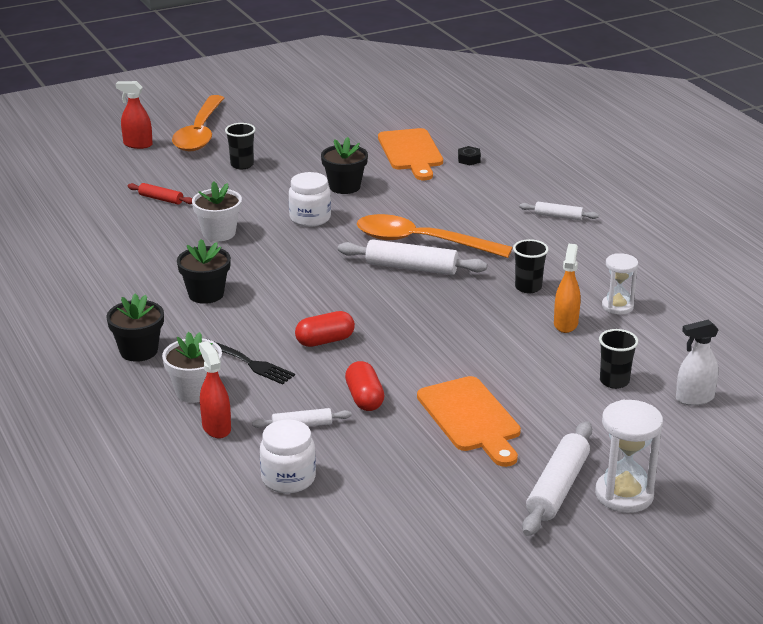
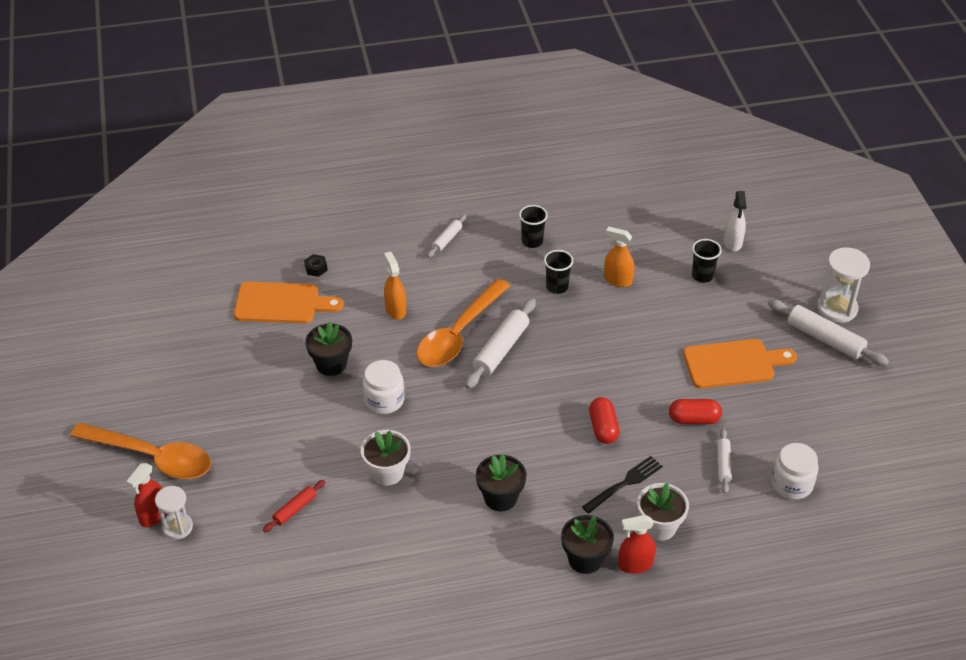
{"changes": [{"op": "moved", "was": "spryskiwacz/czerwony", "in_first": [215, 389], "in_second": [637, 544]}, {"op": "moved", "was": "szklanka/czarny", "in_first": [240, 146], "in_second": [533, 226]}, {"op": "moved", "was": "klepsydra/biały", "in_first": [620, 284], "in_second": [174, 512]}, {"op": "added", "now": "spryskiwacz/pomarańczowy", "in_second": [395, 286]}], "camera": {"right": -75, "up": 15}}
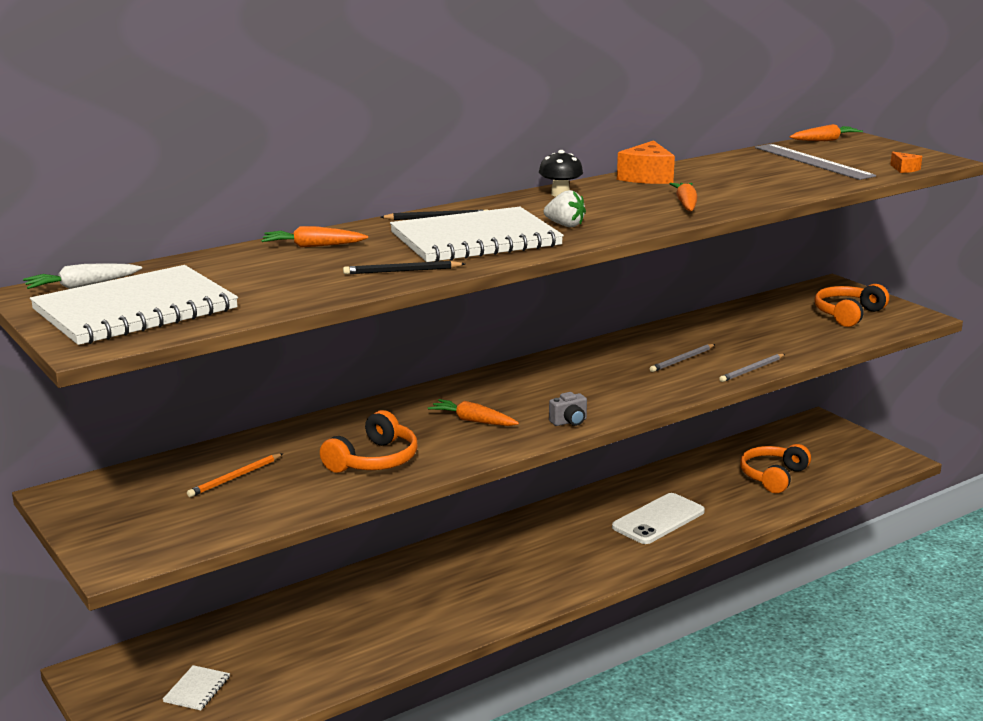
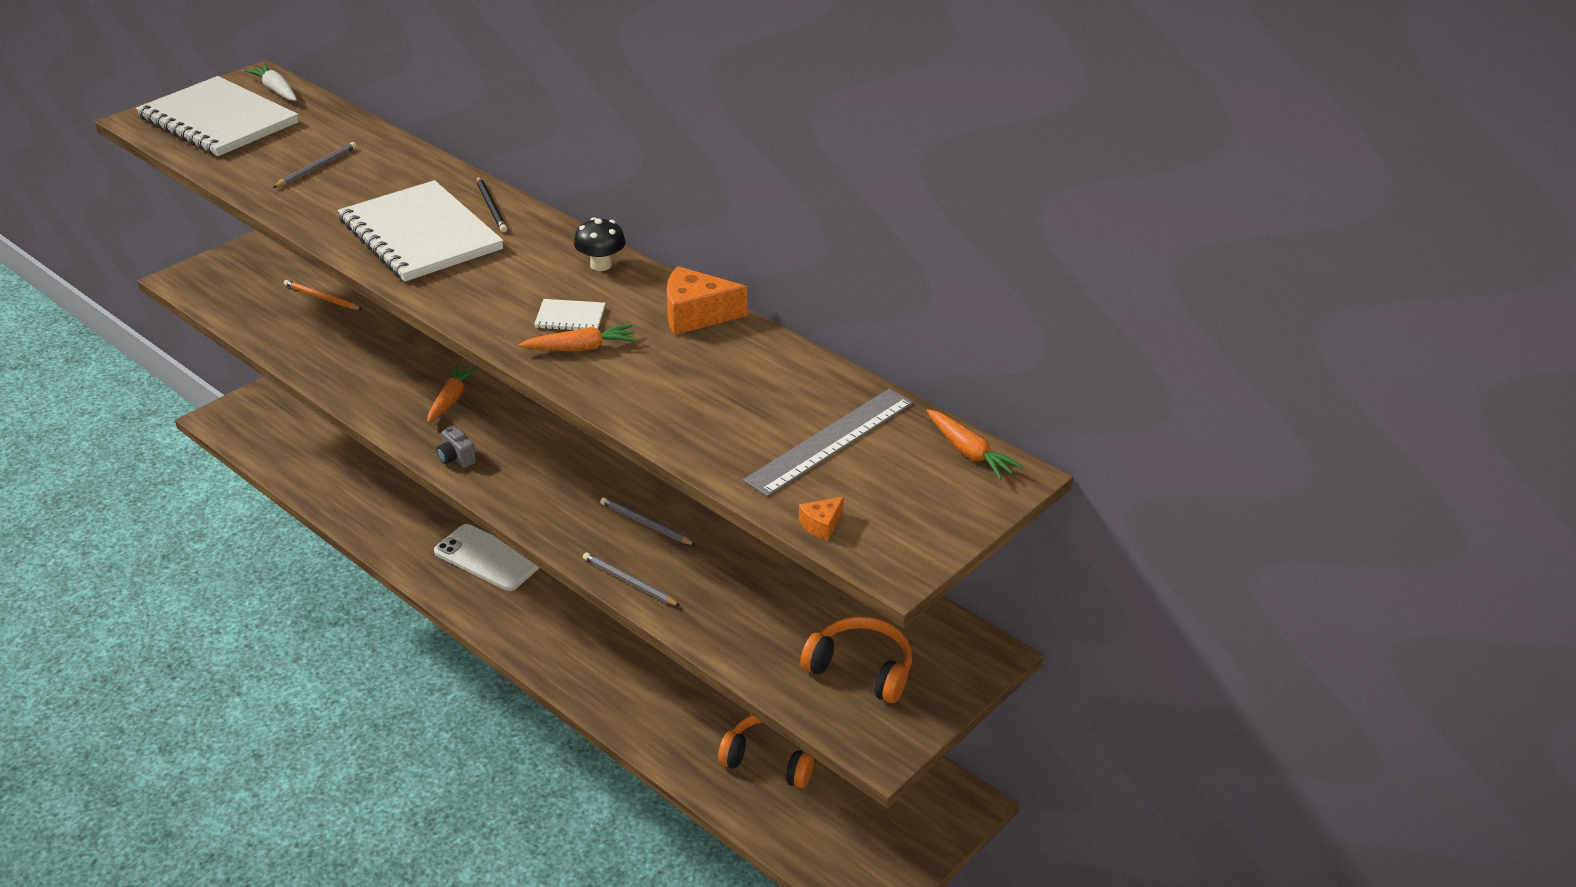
{"changes": [{"op": "moved", "was": "zeszyt/biały", "in_first": [196, 687], "in_second": [570, 314]}, {"op": "removed", "was": "marchewka/pomarańczowy", "in_first": [314, 236]}, {"op": "removed", "was": "słuchawki/pomarańczowy", "in_first": [368, 441]}, {"op": "removed", "was": "ołówek/czarny", "in_first": [404, 267]}, {"op": "removed", "was": "truskawka/biały", "in_first": [565, 208]}, {"op": "moved", "was": "telefon/biały", "in_first": [658, 518], "in_second": [486, 557]}, {"op": "added", "now": "ołówek/szary", "in_second": [314, 165]}], "camera": {"right": 75, "up": 15}}
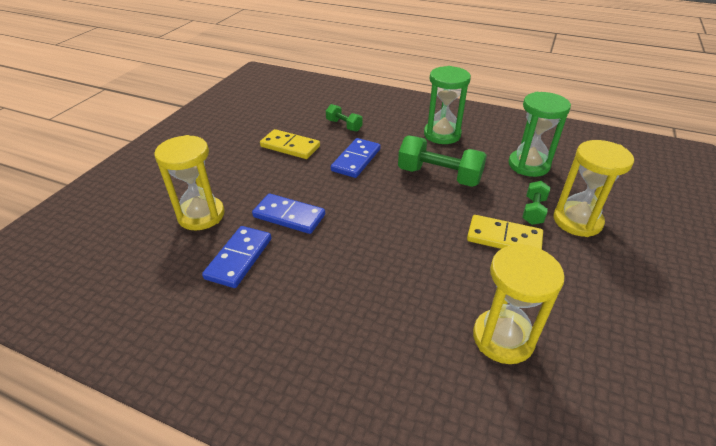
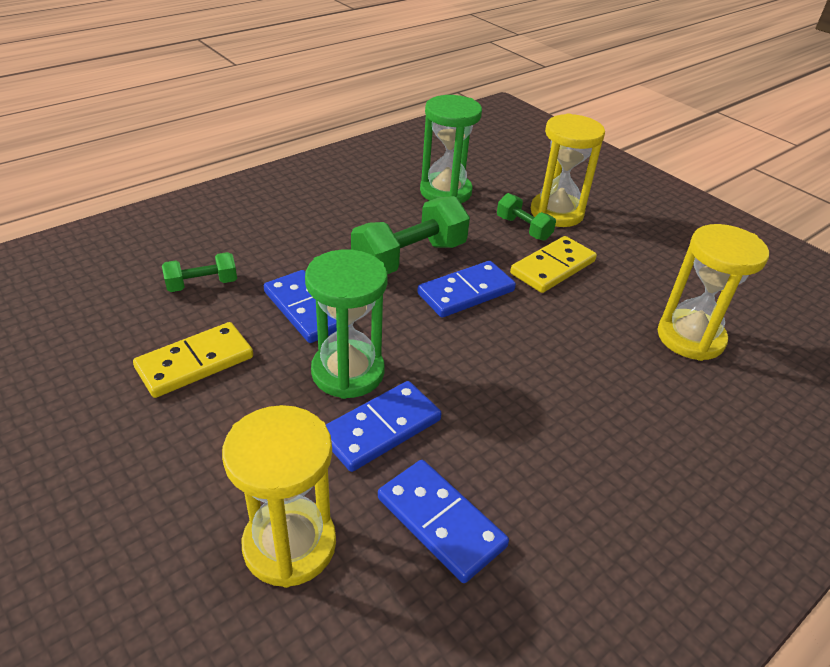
{"changes": [{"op": "moved", "was": "klepsydra/zielony", "in_first": [447, 105], "in_second": [346, 324]}, {"op": "added", "now": "kostka domina/niebieski", "in_second": [466, 289]}], "camera": {"right": -65, "up": 0}}
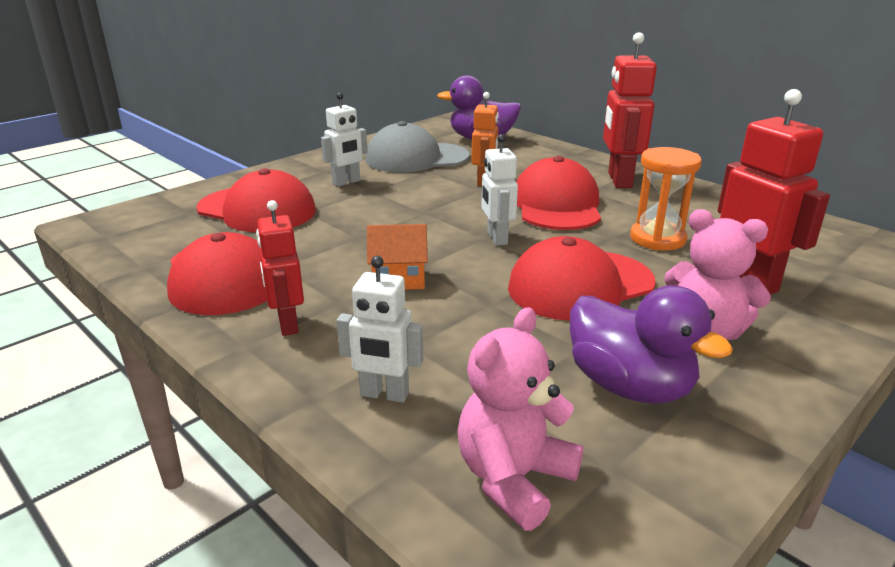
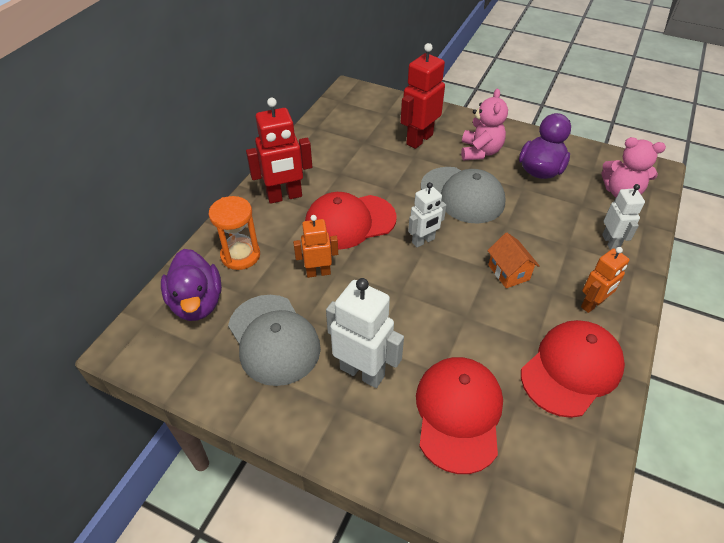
{"changes": [{"op": "recoloured", "was": "robot/czerwony", "now": "robot/pomarańczowy", "in_first": [280, 268], "in_second": [605, 280]}, {"op": "resized", "was": "robot/biały", "in_first": [344, 140], "in_second": [365, 333], "ratio": 1.59}, {"op": "recoloured", "was": "czapka/czerwony", "now": "czapka/szary", "in_first": [582, 278], "in_second": [463, 195]}, {"op": "moved", "was": "klepsydra/pomarańczowy", "in_first": [666, 198], "in_second": [234, 233]}], "camera": {"right": -110, "up": 20}}
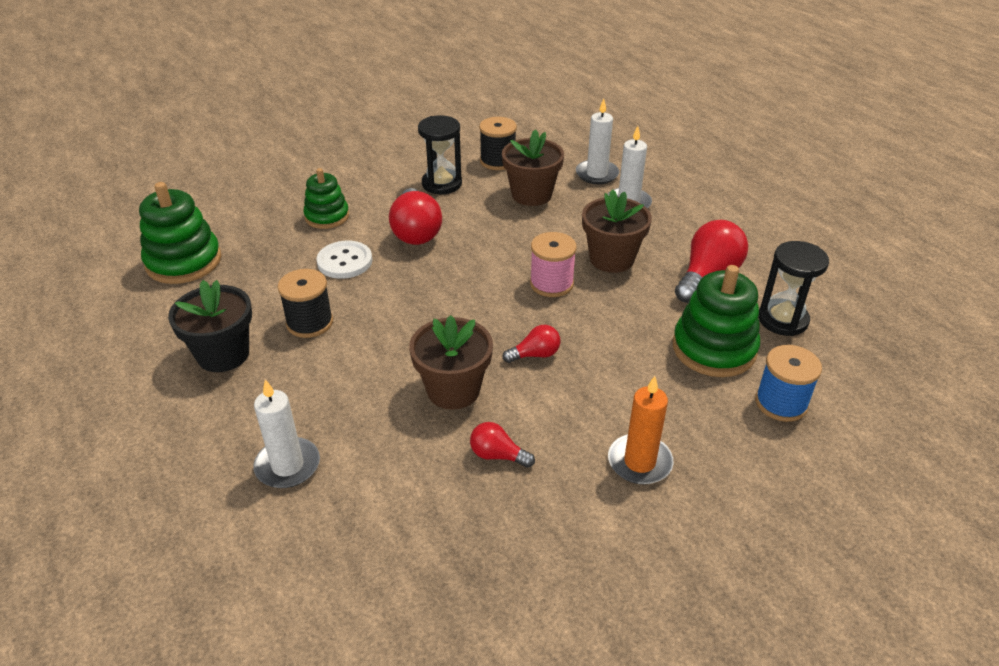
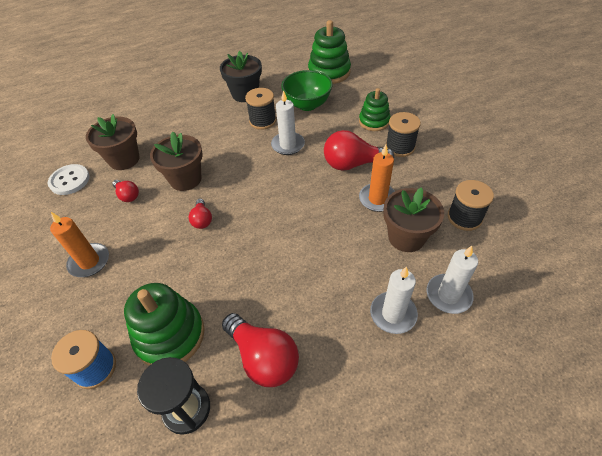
{"changes": [{"op": "moved", "was": "świeca/biały", "in_first": [286, 433], "in_second": [288, 122]}, {"op": "moved", "was": "guzik/biały", "in_first": [344, 260], "in_second": [69, 179]}, {"op": "removed", "was": "klepsydra/czarny", "in_first": [440, 154]}, {"op": "turned", "was": "żarówka/czerwony", "in_first": [502, 445], "in_second": [125, 191], "clockwise": 105}, {"op": "removed", "was": "szpulka/różowy", "in_first": [553, 264]}, {"op": "moved", "was": "doniczka/brązowy", "in_first": [617, 231], "in_second": [113, 142]}, {"op": "added", "now": "miska/zielony", "in_second": [307, 90]}, {"op": "added", "now": "świeca/pomarańczowy", "in_second": [377, 178]}, {"op": "added", "now": "szpulka/czarny", "in_second": [403, 134]}], "camera": {"right": 100, "up": 10}}
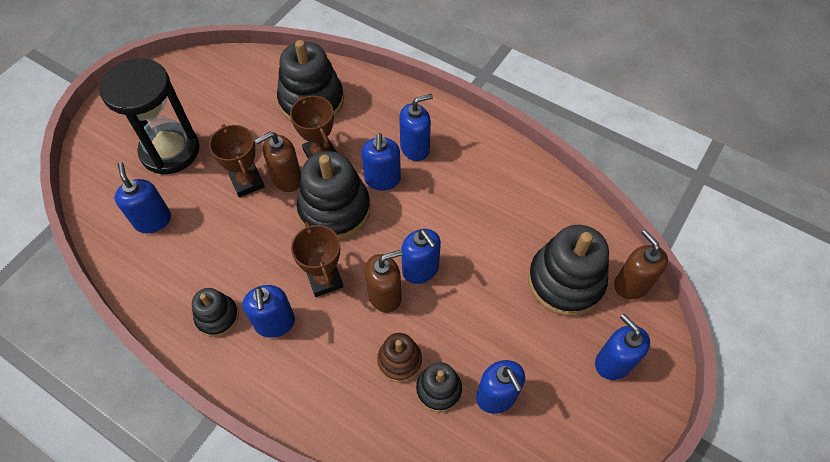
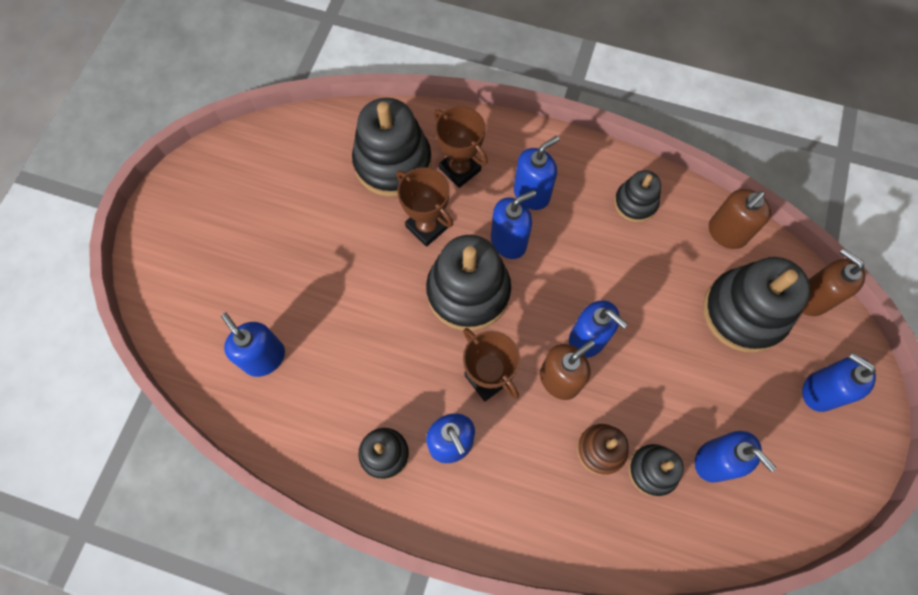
{"changes": [{"op": "removed", "was": "klepsydra/czarny", "in_first": [149, 116]}, {"op": "moved", "was": "puchar/brązowy", "in_first": [237, 160], "in_second": [461, 147]}, {"op": "moved", "was": "dozownik mydła/brązowy", "in_first": [278, 162], "in_second": [740, 219]}, {"op": "turned", "was": "dozownik mydła/niebieski", "in_first": [381, 162], "in_second": [513, 224], "clockwise": -105}, {"op": "added", "now": "zabawka nakładanka/czarny", "in_second": [637, 196]}], "camera": {"right": -15, "up": 10}}
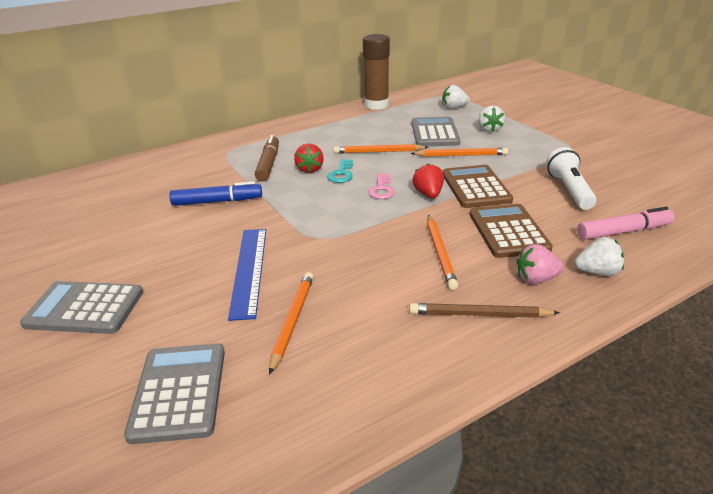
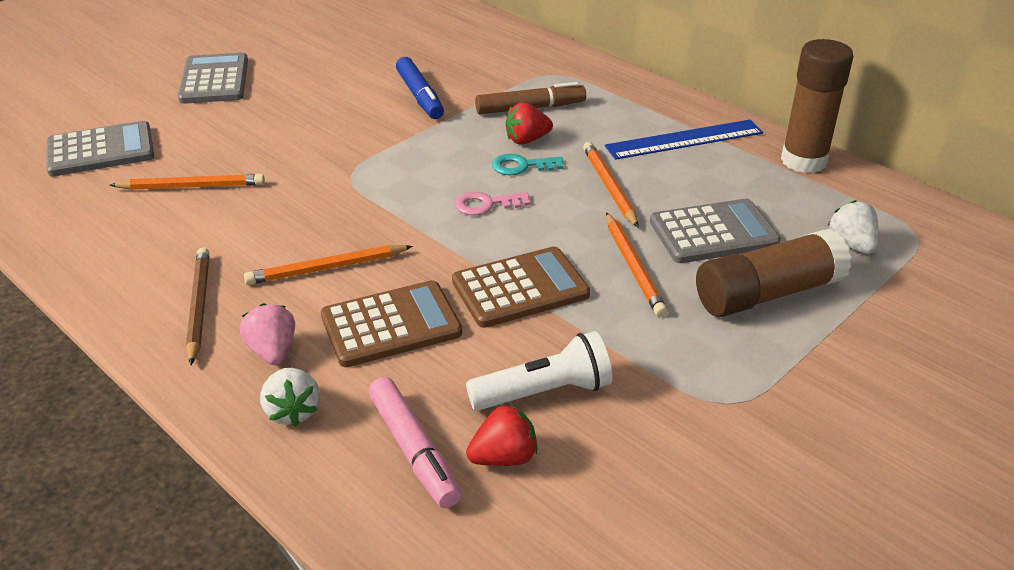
{"changes": [{"op": "moved", "was": "linijka/niebieski", "in_first": [247, 275], "in_second": [684, 140]}, {"op": "moved", "was": "truskawka/czerwony", "in_first": [428, 180], "in_second": [502, 435]}, {"op": "replaced", "was": "truskawka/biały", "now": "klej w sztyfcie/brązowy", "in_first": [492, 119], "in_second": [773, 272]}], "camera": {"right": 75, "up": 5}}
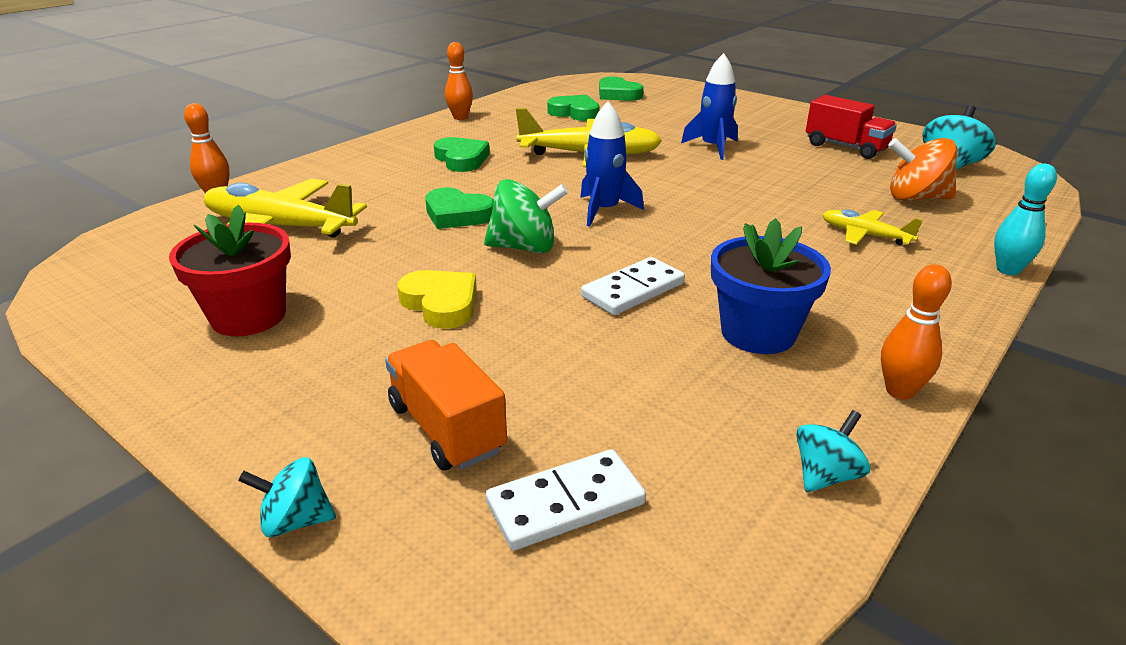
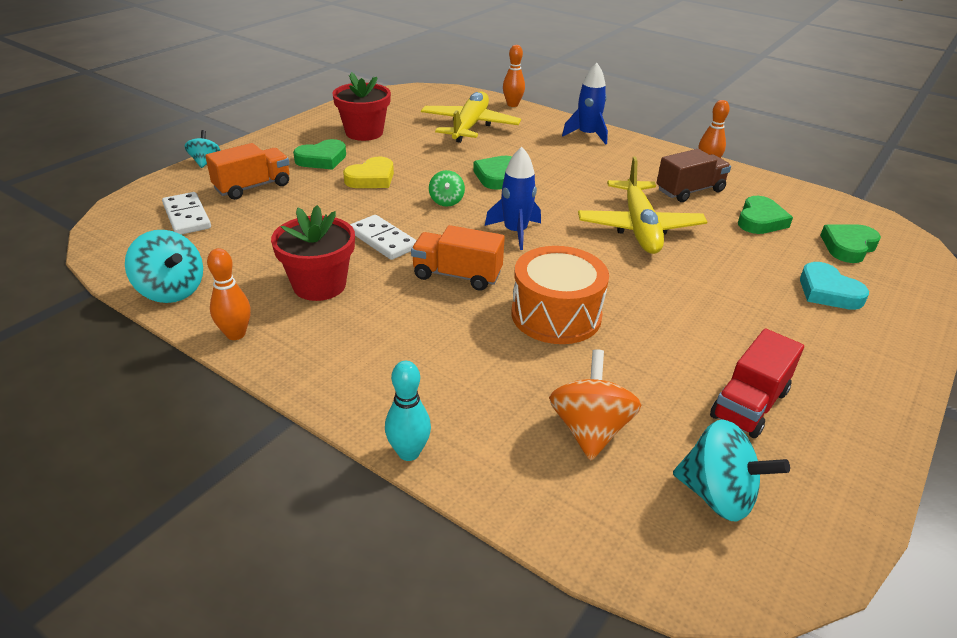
{"changes": [{"op": "moved", "was": "serce/zielony", "in_first": [462, 154], "in_second": [319, 154]}, {"op": "resized", "was": "bączek/zielony", "in_first": [526, 216], "in_second": [447, 188], "ratio": 0.6}, {"op": "moved", "was": "rakieta/niebieski", "in_first": [709, 106], "in_second": [585, 104]}, {"op": "recoloured", "was": "doniczka/niebieski", "now": "doniczka/czerwony", "in_first": [771, 286], "in_second": [313, 253]}, {"op": "resized", "was": "bączek/turkusowy", "in_first": [833, 451], "in_second": [164, 266], "ratio": 1.66}, {"op": "removed", "was": "samolot/żółty", "in_first": [872, 227]}, {"op": "added", "now": "ciężarówka/pomarańczowy", "in_second": [458, 258]}, {"op": "added", "now": "bęben/pomarańczowy", "in_second": [560, 295]}, {"op": "added", "now": "ciężarówka/brązowy", "in_second": [694, 175]}, {"op": "added", "now": "serce/turkusowy", "in_second": [834, 286]}], "camera": {"right": 85, "up": 5}}
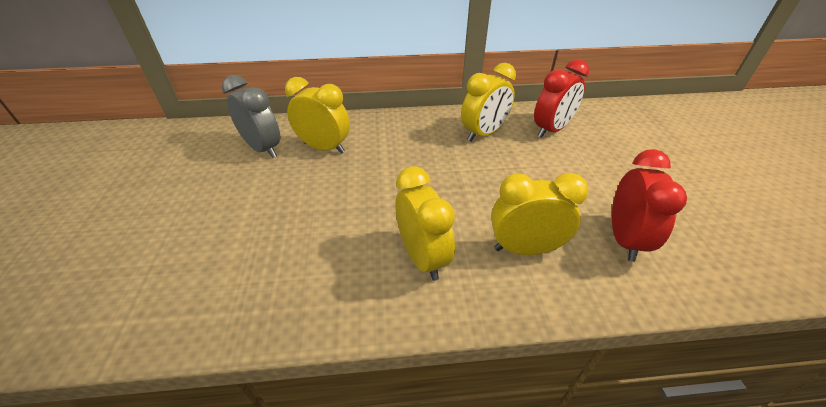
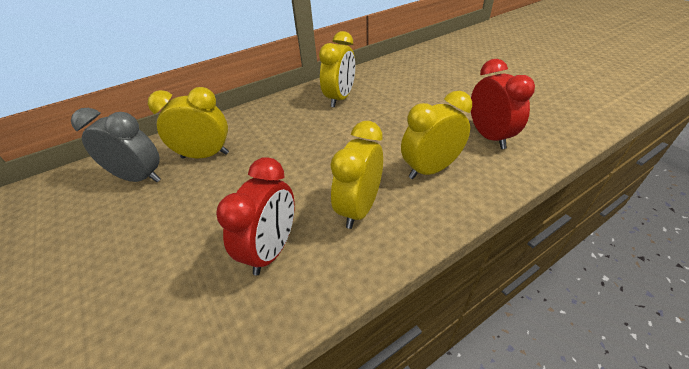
{"changes": [{"op": "turned", "was": "budzik/żółty", "in_first": [425, 223], "in_second": [356, 175], "clockwise": -105}, {"op": "moved", "was": "budzik/czerwony", "in_first": [561, 98], "in_second": [255, 216]}], "camera": {"right": -25, "up": 0}}
